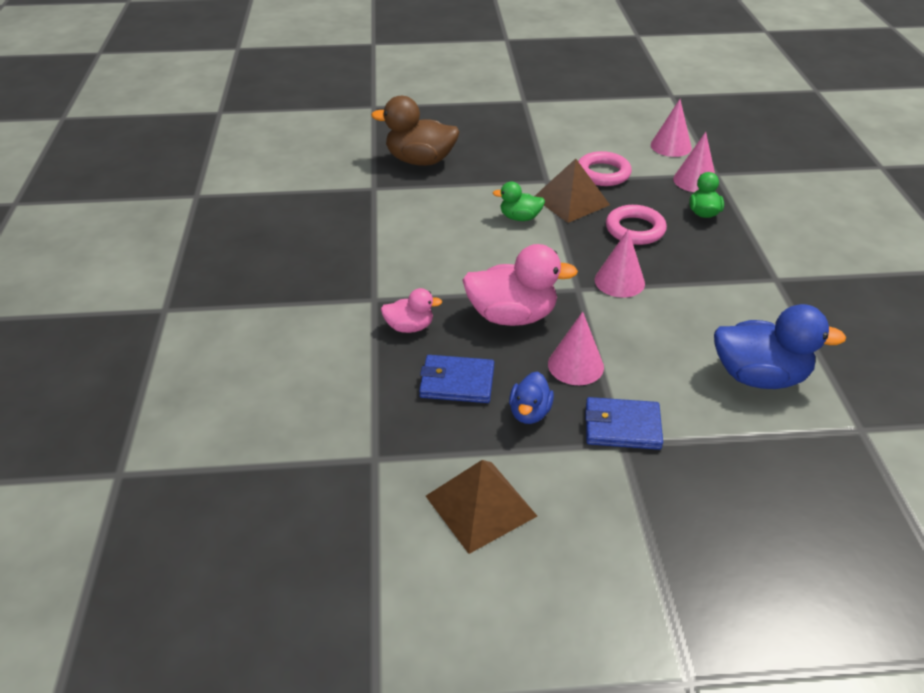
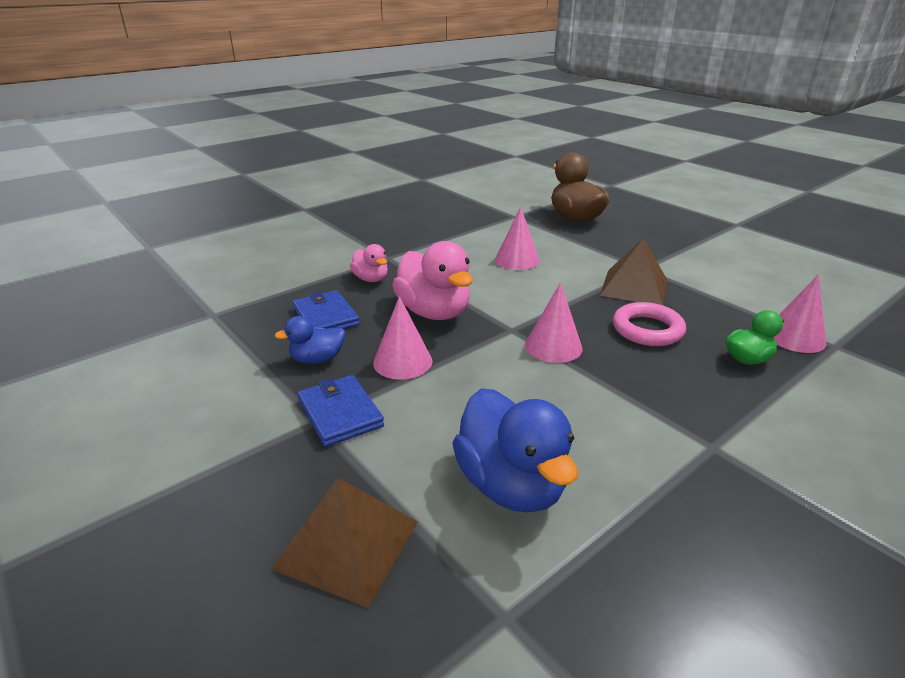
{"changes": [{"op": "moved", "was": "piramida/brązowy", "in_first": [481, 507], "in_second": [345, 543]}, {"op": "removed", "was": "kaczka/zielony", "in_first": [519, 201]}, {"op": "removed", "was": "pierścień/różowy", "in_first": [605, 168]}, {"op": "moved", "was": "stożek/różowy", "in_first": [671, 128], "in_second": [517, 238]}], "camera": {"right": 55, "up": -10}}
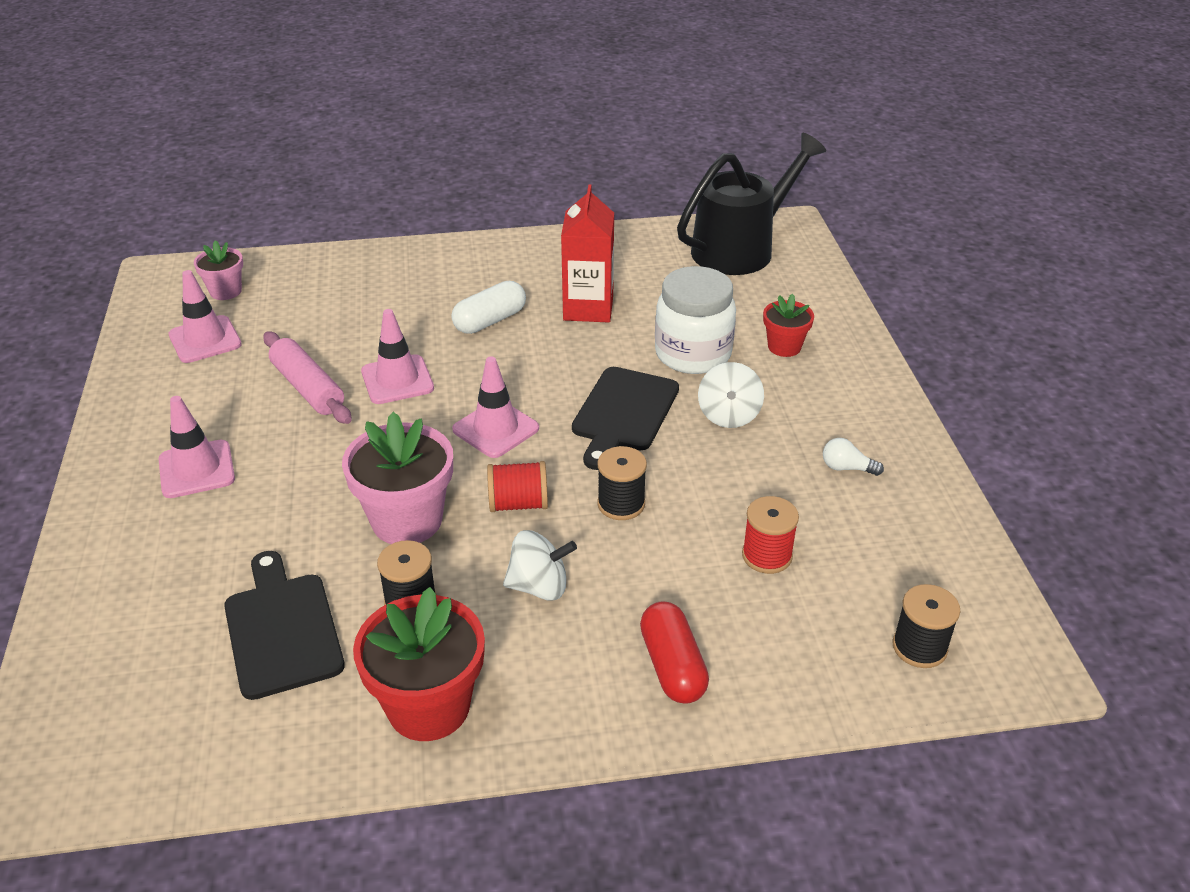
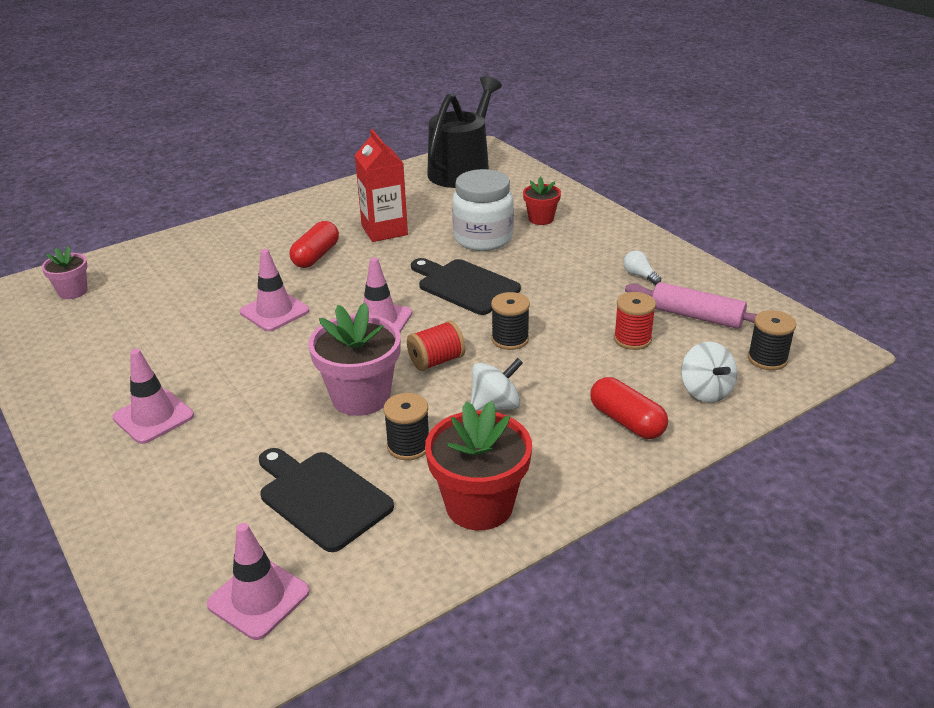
{"changes": [{"op": "moved", "was": "pachołek/różowy", "in_first": [205, 316], "in_second": [258, 581]}, {"op": "moved", "was": "wałek do ciasta/różowy", "in_first": [307, 377], "in_second": [691, 305]}, {"op": "recoloured", "was": "kapsułka/biały", "now": "kapsułka/czerwony", "in_first": [489, 307], "in_second": [314, 244]}, {"op": "turned", "was": "deska do krojenia/czarny", "in_first": [625, 418], "in_second": [466, 286], "clockwise": 135}, {"op": "moved", "was": "bączek/biały", "in_first": [731, 395], "in_second": [709, 372]}, {"op": "turned", "was": "żarówka/biały", "in_first": [853, 457], "in_second": [642, 268], "clockwise": 60}], "camera": {"right": -25, "up": -5}}
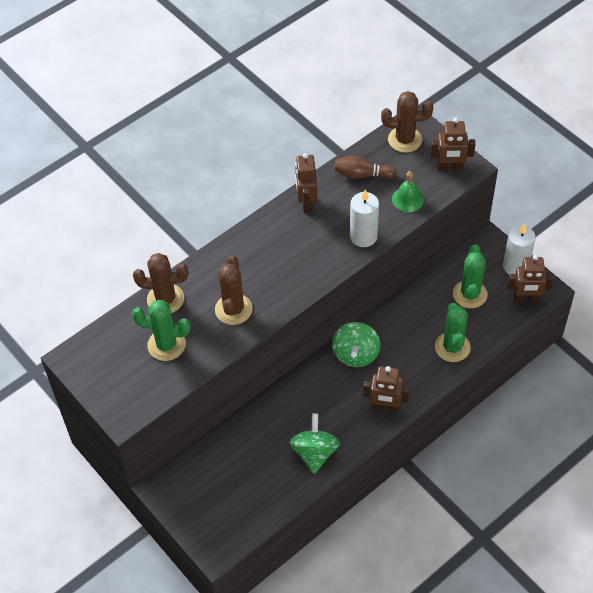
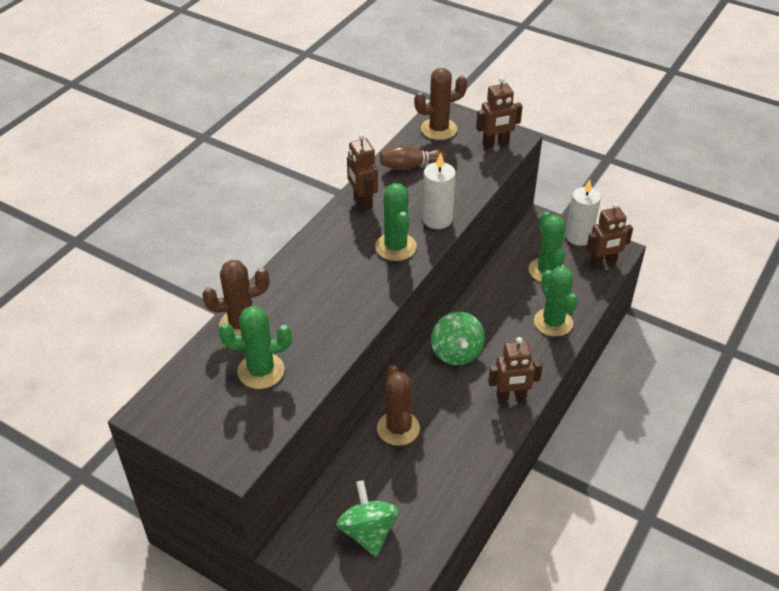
{"changes": [{"op": "moved", "was": "kaktus/brązowy", "in_first": [233, 290], "in_second": [398, 405]}, {"op": "moved", "was": "bączek/zielony", "in_first": [314, 443], "in_second": [368, 518]}, {"op": "removed", "was": "dzwonek/zielony", "in_first": [408, 191]}, {"op": "added", "now": "kaktus/zielony", "in_second": [396, 222]}], "camera": {"right": -20, "up": -10}}
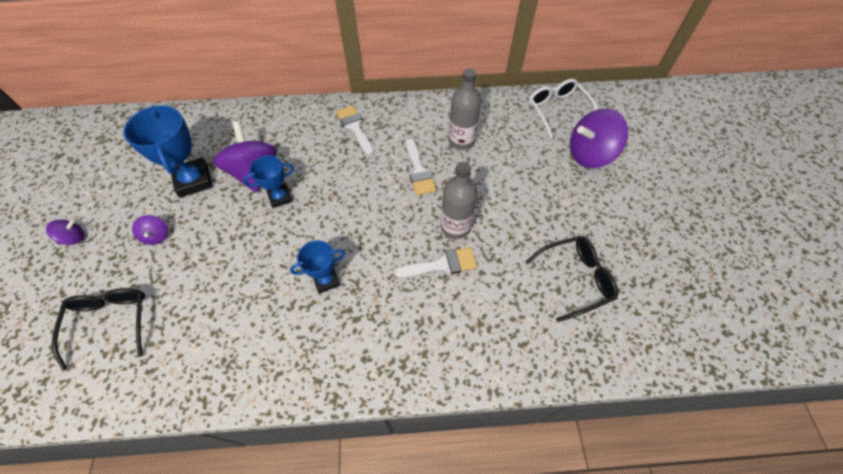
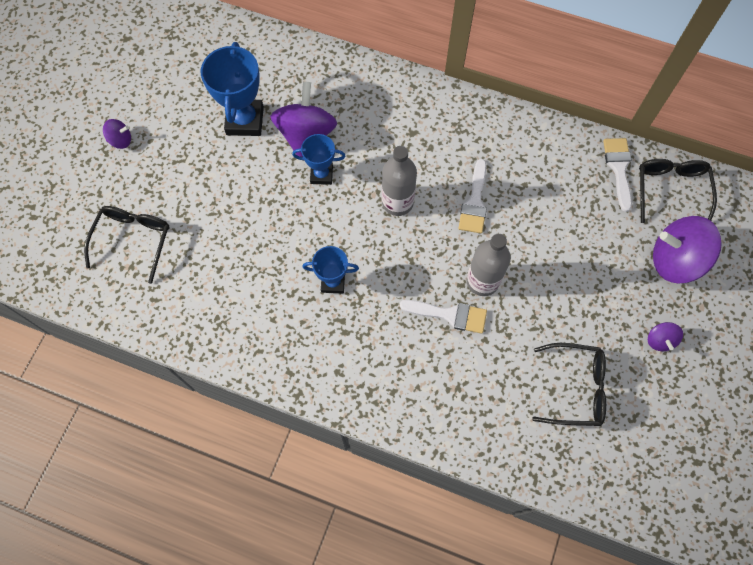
{"changes": [{"op": "moved", "was": "bączek/fioletowy", "in_first": [150, 230], "in_second": [665, 336]}, {"op": "moved", "was": "pędzel/biały", "in_first": [355, 130], "in_second": [617, 175]}, {"op": "moved", "was": "butelka/szary", "in_first": [465, 109], "in_second": [399, 181]}, {"op": "recoloured", "was": "okulary/biały", "now": "okulary/czarny", "in_first": [563, 109], "in_second": [678, 191]}], "camera": {"right": 25, "up": 10}}
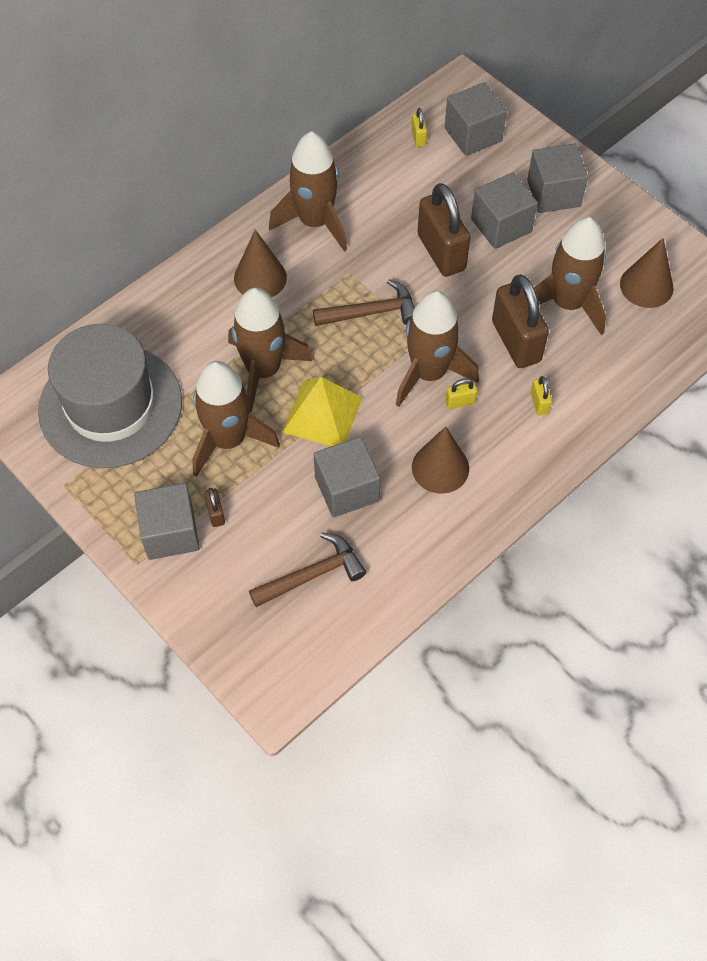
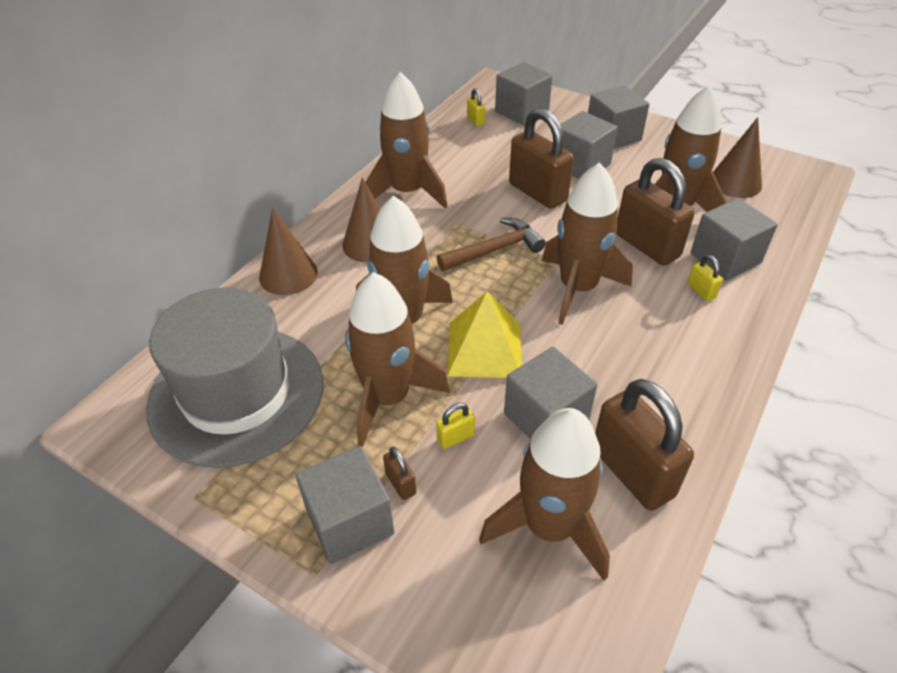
{"changes": [{"op": "replaced", "was": "młotek/brązowy", "now": "rakieta/brązowy", "in_first": [307, 570], "in_second": [544, 494]}, {"op": "moved", "was": "stożek/brązowy", "in_first": [440, 460], "in_second": [288, 251]}, {"op": "moved", "was": "kłódka/żółty", "in_first": [461, 394], "in_second": [455, 426]}, {"op": "added", "now": "kłódka/brązowy", "in_second": [644, 445]}, {"op": "added", "now": "sześcian/szary", "in_second": [734, 239]}], "camera": {"right": -15, "up": -15}}
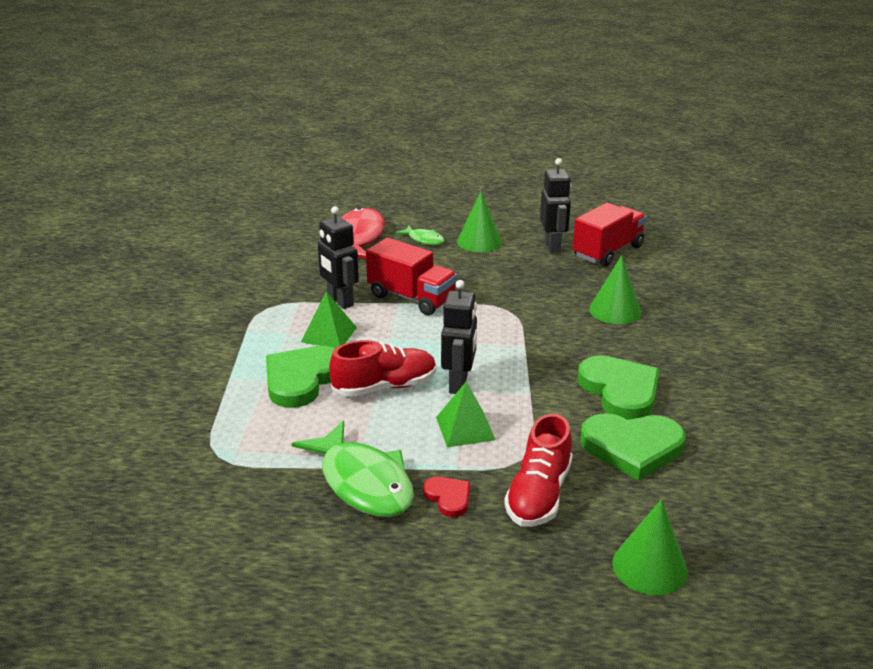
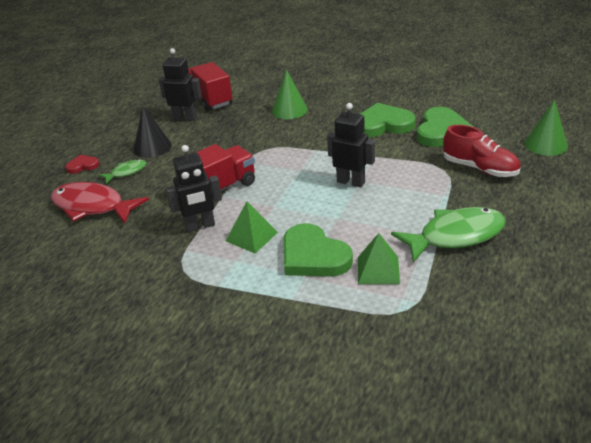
{"changes": [{"op": "removed", "was": "but/czerwony", "in_first": [383, 368]}, {"op": "moved", "was": "serce/czerwony", "in_first": [446, 497], "in_second": [82, 164]}, {"op": "moved", "was": "piramida/zielony", "in_first": [466, 414], "in_second": [379, 258]}, {"op": "recoloured", "was": "stożek/zielony", "now": "stożek/czarny", "in_first": [479, 221], "in_second": [152, 132]}], "camera": {"right": -70, "up": 5}}
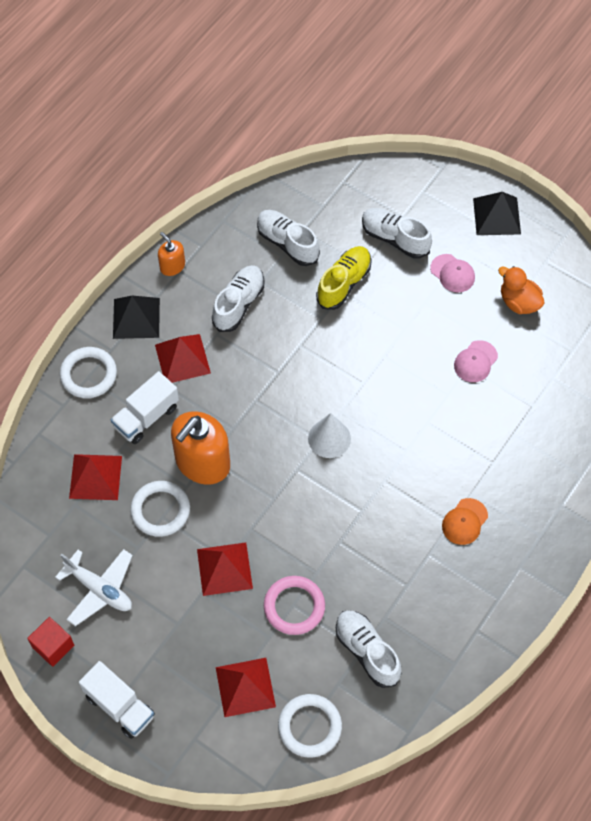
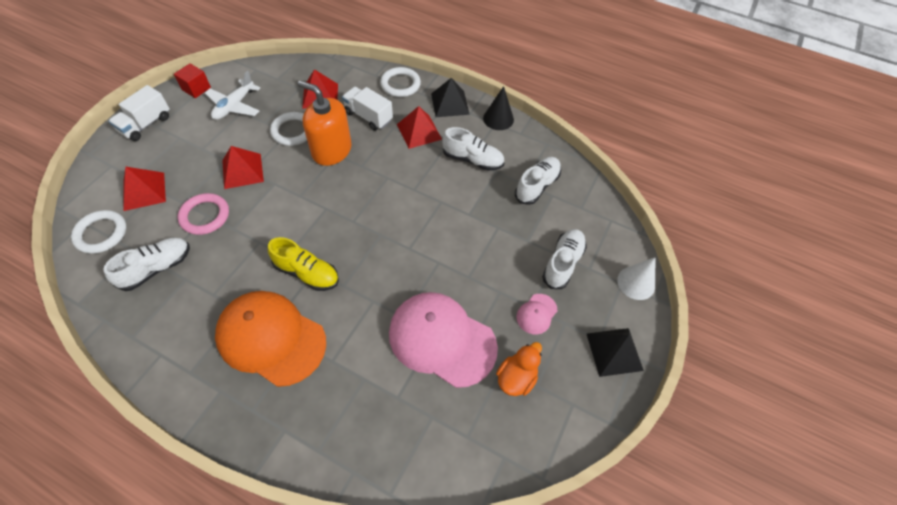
{"changes": [{"op": "replaced", "was": "dozownik mydła/pomarańczowy", "now": "stożek/czarny", "in_first": [171, 254], "in_second": [498, 108]}, {"op": "moved", "was": "stożek/biały", "in_first": [329, 435], "in_second": [636, 278]}, {"op": "moved", "was": "but/żółty", "in_first": [344, 278], "in_second": [303, 264]}, {"op": "resized", "was": "czapka/pomarańczowy", "in_first": [465, 521], "in_second": [270, 339], "ratio": 2.33}, {"op": "resized", "was": "czapka/różowy", "in_first": [476, 361], "in_second": [443, 340], "ratio": 2.33}], "camera": {"right": 80, "up": -5}}
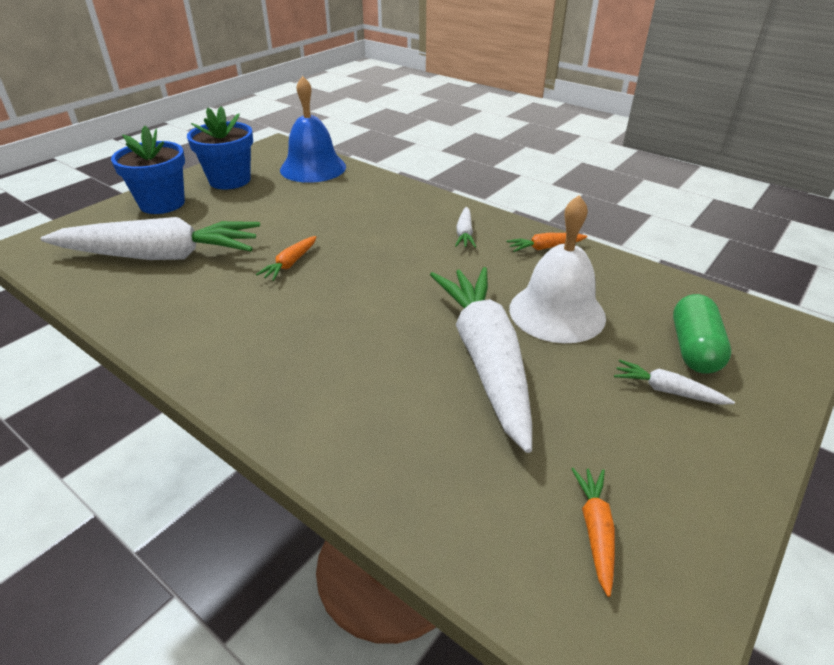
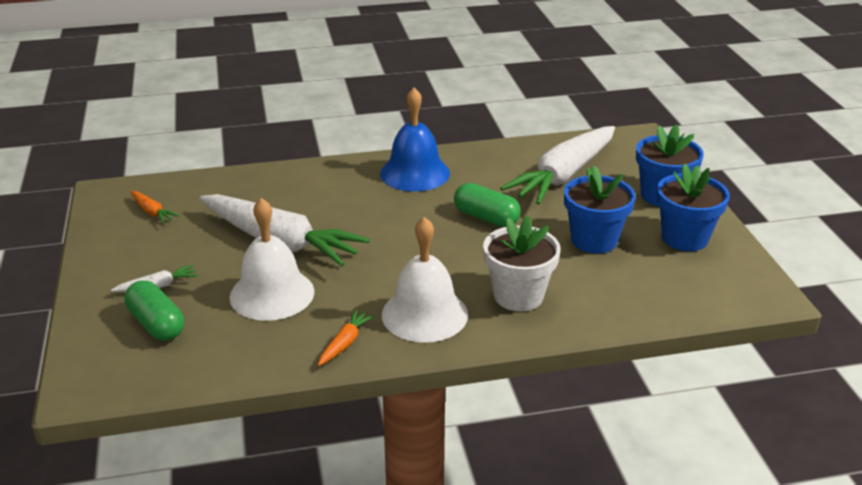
{"changes": [{"op": "replaced", "was": "marchewka/pomarańczowy", "now": "kapsułka/zielony", "in_first": [286, 258], "in_second": [487, 205]}, {"op": "moved", "was": "dzwonek/niebieski", "in_first": [313, 129], "in_second": [415, 139]}, {"op": "replaced", "was": "marchewka/biały", "now": "dzwonek/biały", "in_first": [465, 227], "in_second": [425, 280]}, {"op": "added", "now": "doniczka/biały", "in_second": [521, 263]}, {"op": "added", "now": "doniczka/niebieski", "in_second": [600, 210]}], "camera": {"right": 130, "up": -5}}
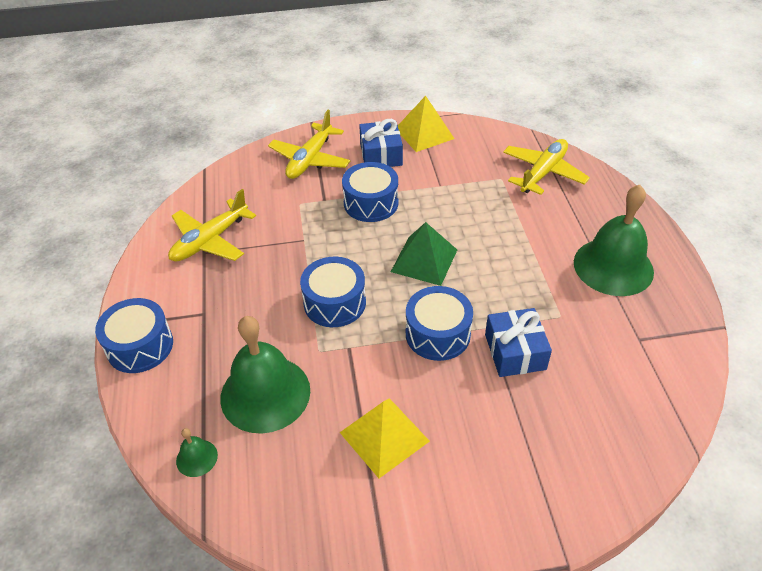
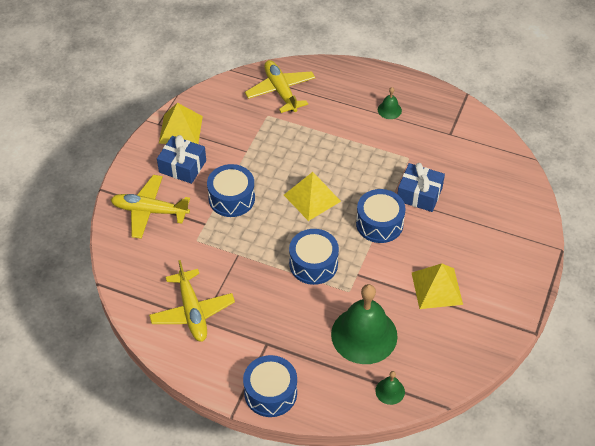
{"changes": [{"op": "turned", "was": "samolot/żółty", "in_first": [309, 144], "in_second": [150, 207], "clockwise": 135}, {"op": "recoloured", "was": "piramida/zielony", "now": "piramida/żółty", "in_first": [424, 254], "in_second": [312, 196]}, {"op": "resized", "was": "dzwonek/zielony", "in_first": [614, 240], "in_second": [390, 103], "ratio": 0.43}], "camera": {"right": -60, "up": 5}}
